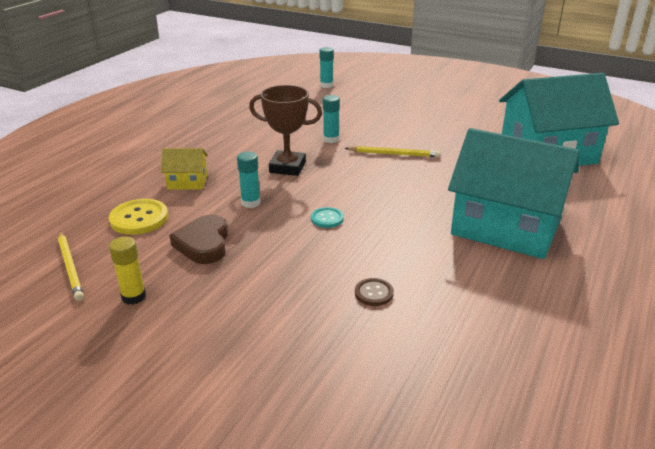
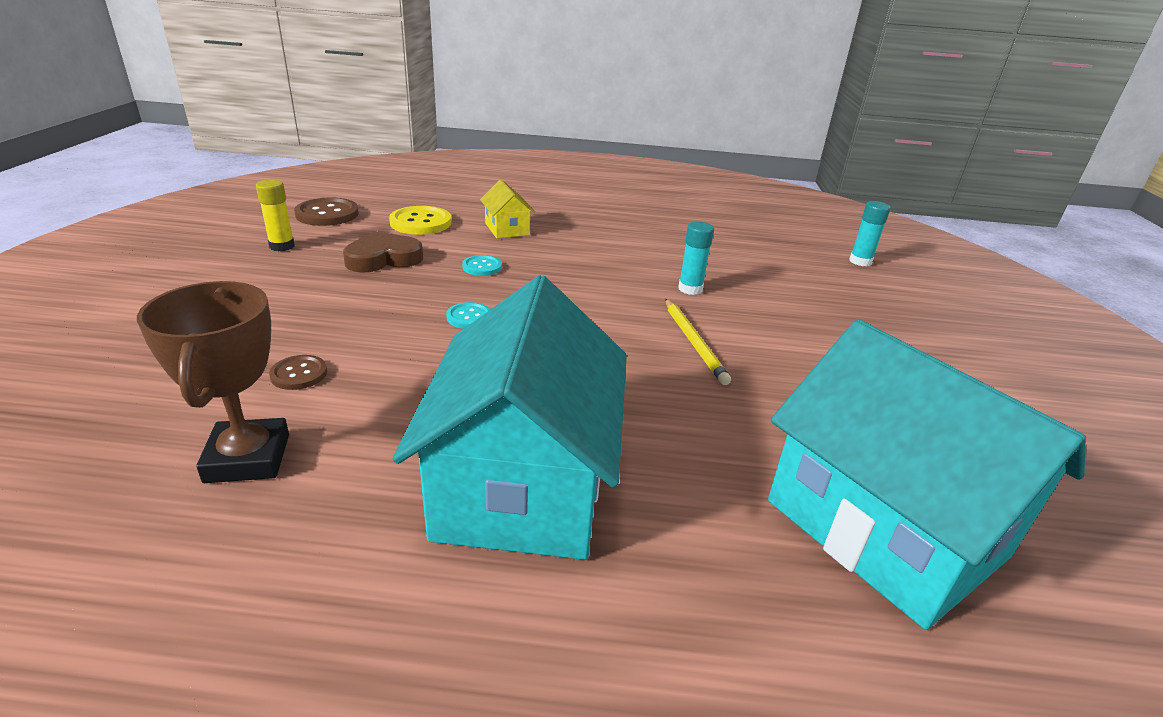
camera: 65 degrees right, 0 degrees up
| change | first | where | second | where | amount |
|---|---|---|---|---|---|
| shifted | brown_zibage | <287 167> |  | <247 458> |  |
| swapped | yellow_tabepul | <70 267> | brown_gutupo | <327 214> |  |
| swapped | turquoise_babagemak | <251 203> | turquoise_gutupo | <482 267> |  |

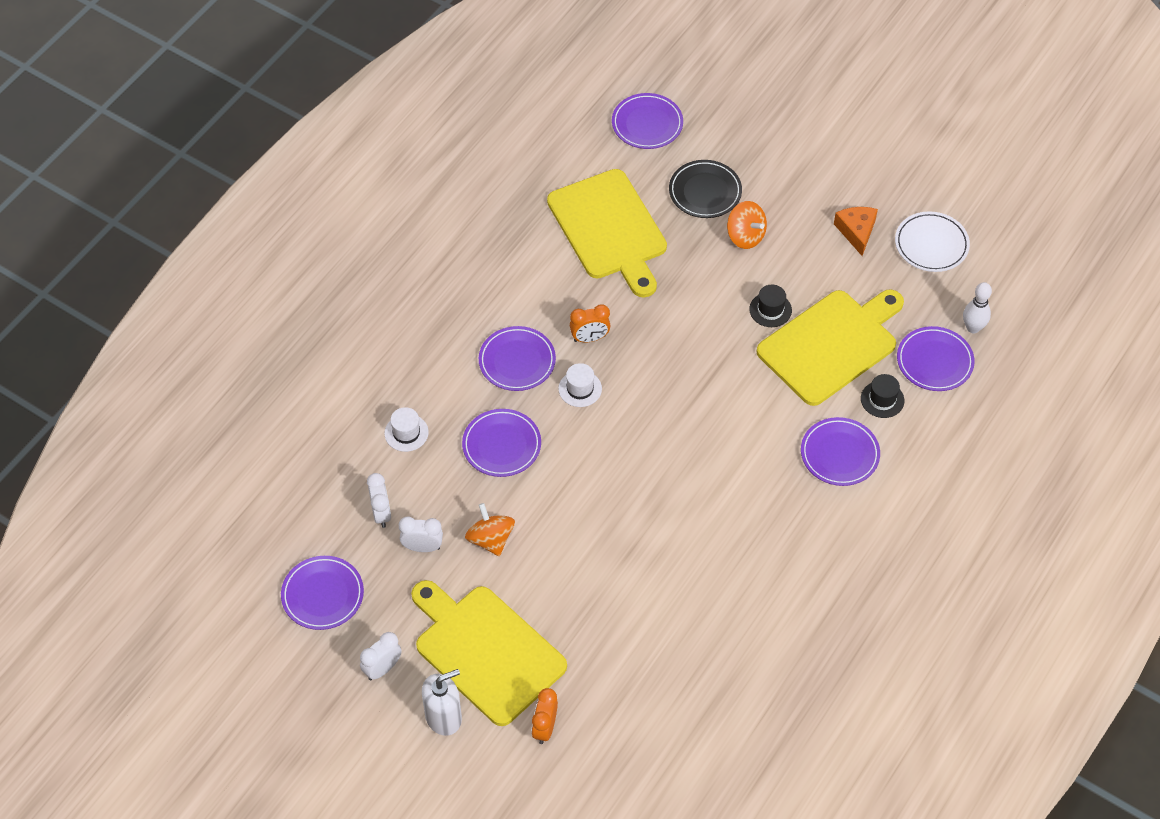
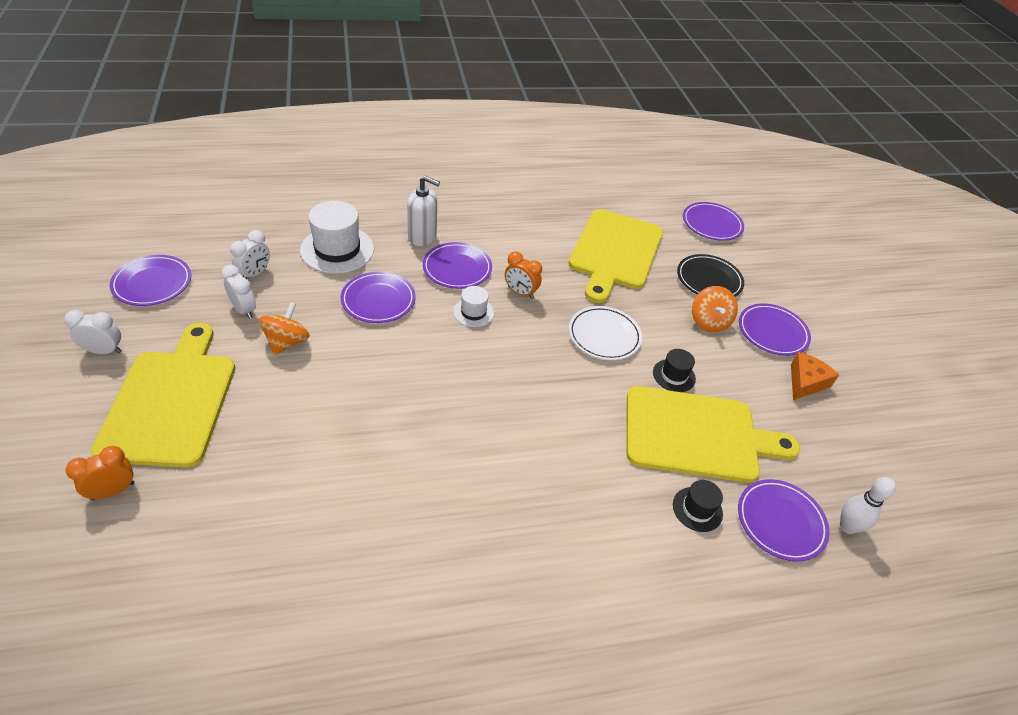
camera: 40 degrees right, 10 degrees down
| change | first | where | second | where | amount |
|---|---|---|---|---|---|
| shifted | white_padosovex | <443 717> |  | <422 237> |  |
| shifted | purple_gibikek | <839 454> |  | <772 332> |  |
| shifted | white_gibikek | <931 244> |  | <604 336> |  |
| scaled | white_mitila | <406 433> |  | <337 249> | x1.88 |

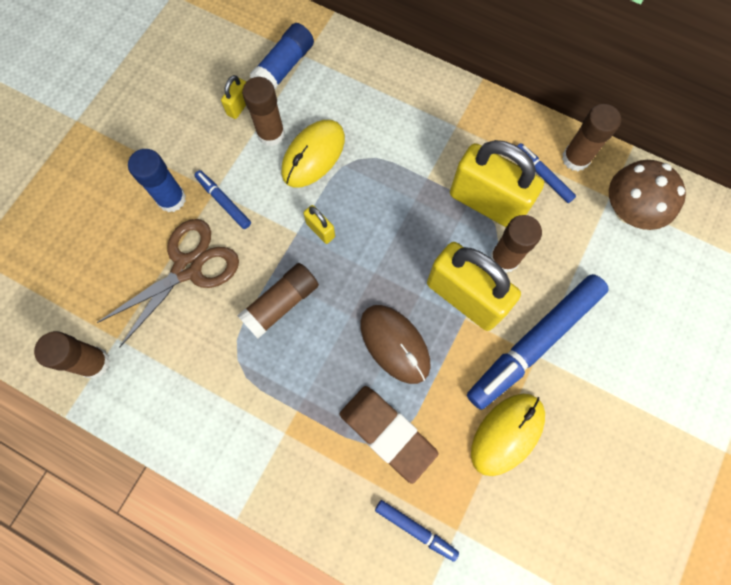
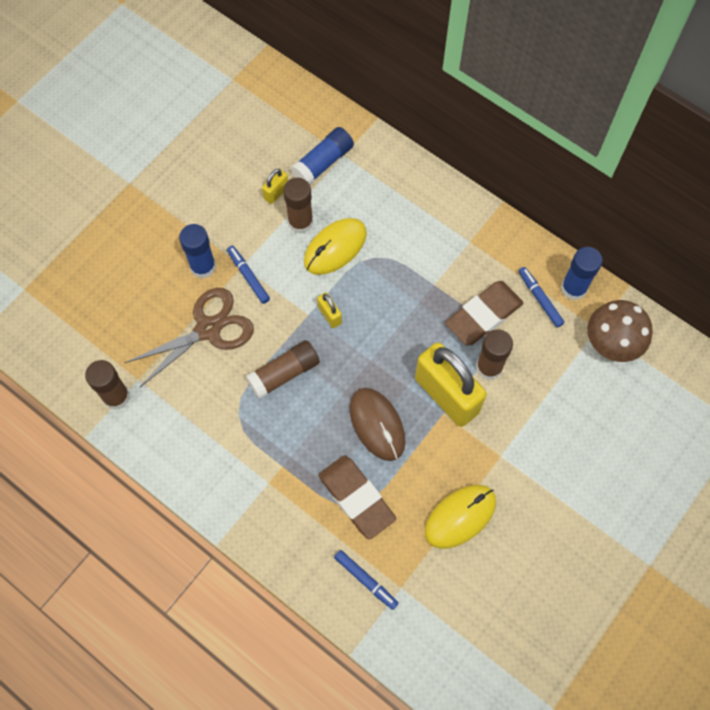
camera: 10 degrees right, 5 degrees down
| change | first | where | second | where | amount |
|---|---|---|---|---|---|
| gone | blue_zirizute | <534 343> |  |  |  |
| swapped | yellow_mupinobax | <487 203> | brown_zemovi | <483 315> |  |
| repainted | brown_babagemak | <575 158> | blue_babagemak | <573 288> |  |

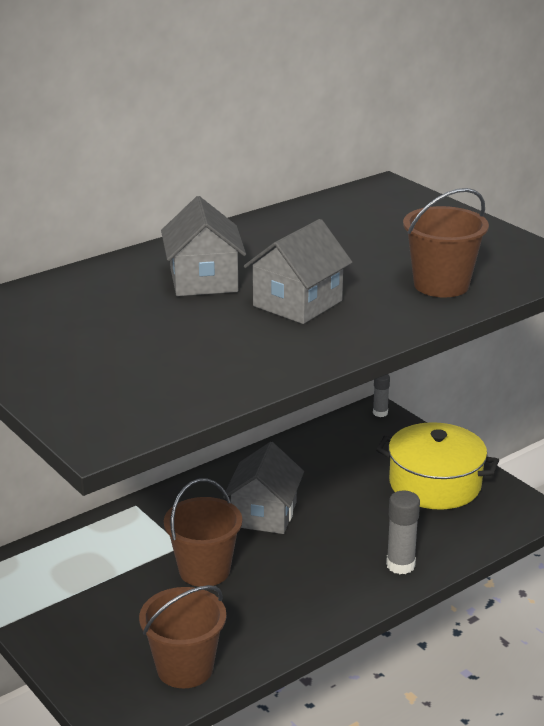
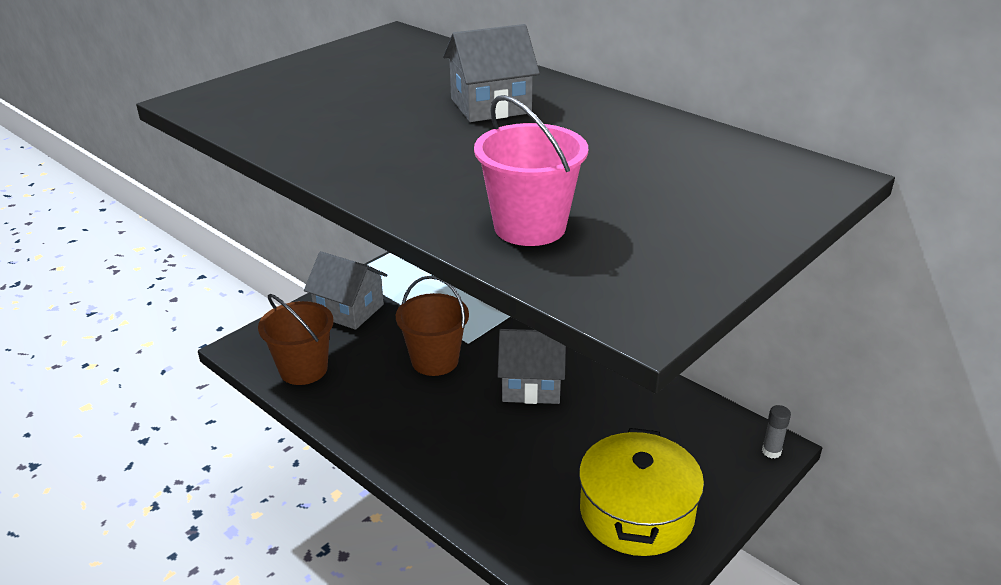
camera: 80 degrees right, 5 degrees up
| change | first | where | second | where | amount |
|---|---|---|---|---|---|
| gone | grey_babagemak | <400 565> |  |  |  |
| shifted | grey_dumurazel | <297 303> |  | <349 310> |  |
| repainted | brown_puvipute | <441 285> | pink_puvipute | <529 227> |  |

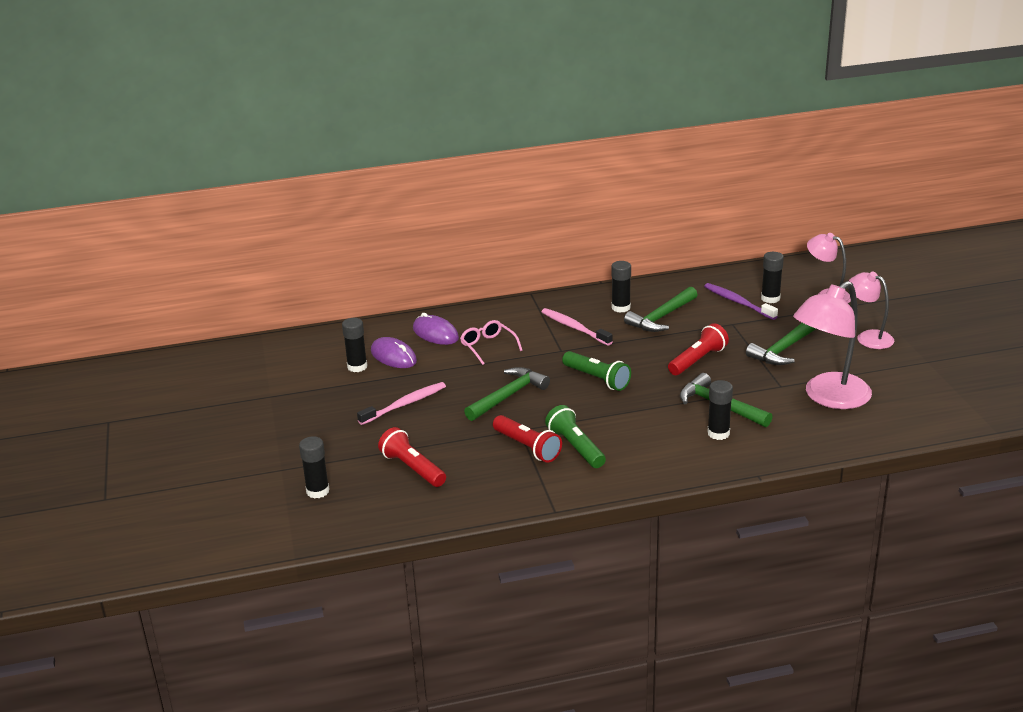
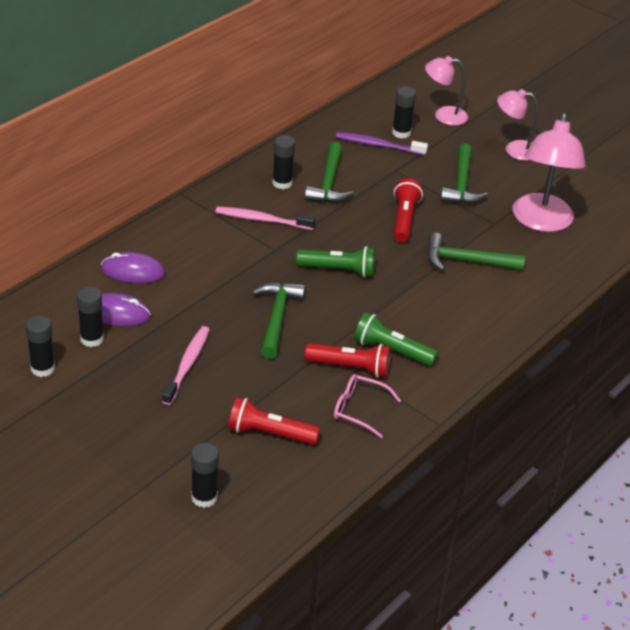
camera: 40 degrees left, 10 degrees up
| change | first | where | second | where | amount |
|---|---|---|---|---|---|
| shifted | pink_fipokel | <488 346> |  | <359 409> |  |
| shifted | black_babagemak | <718 433> |  | <43 368> |  |

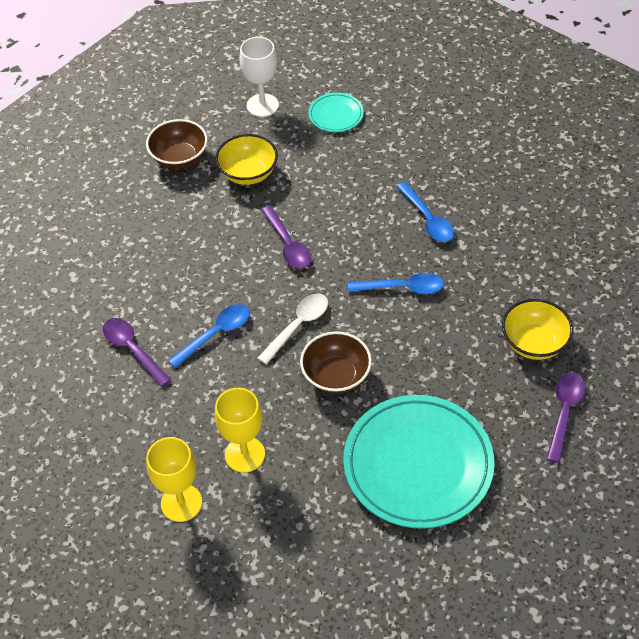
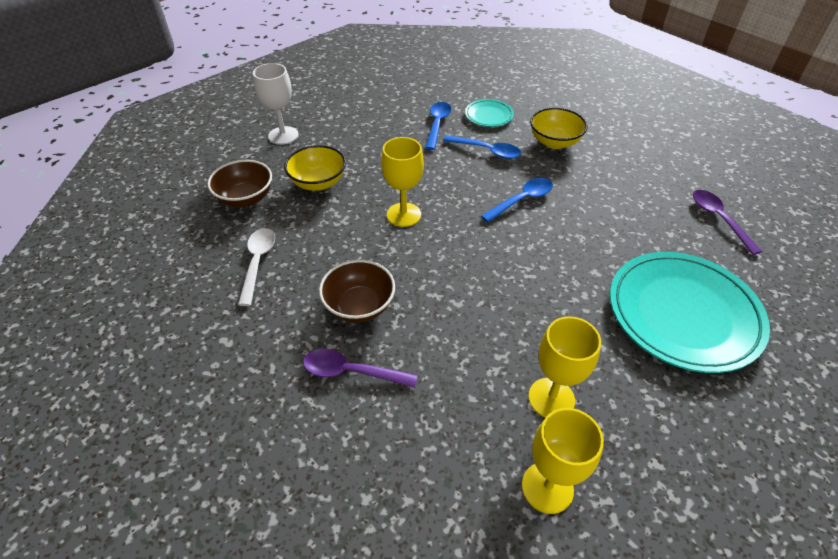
camera: 40 degrees left, 5 degrees down
| change | first | where | second | where | amount |
|---|---|---|---|---|---|
| shifted | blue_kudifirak | <216 334> |  | <437 124> |  |
| shifted | white_kudifirak | <298 326> |  | <258 263> |  |
| shifted | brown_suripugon | <336 376> |  | <359 306> |  |
| shifted | turquoise_gibikek | <336 115> |  | <489 115> |  |
| shifted | yellow_suripugon | <534 343> |  | <554 142> |  |
| swapped | purple_kudifirak | <288 244> | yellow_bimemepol | <404 215> |  |

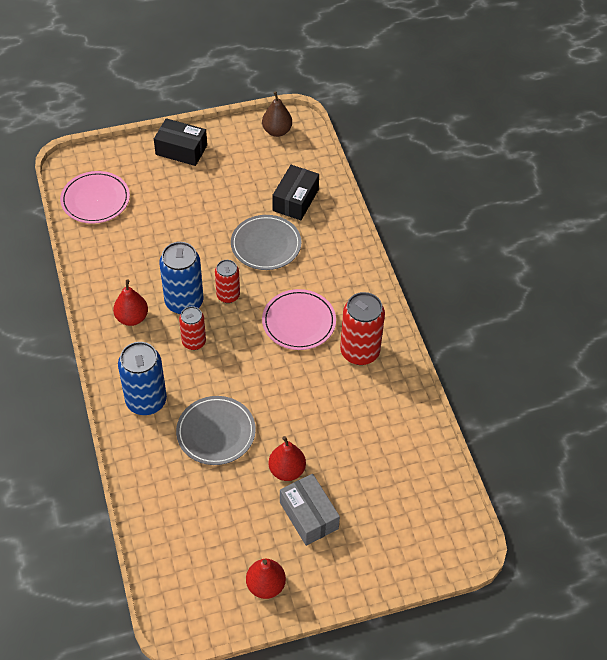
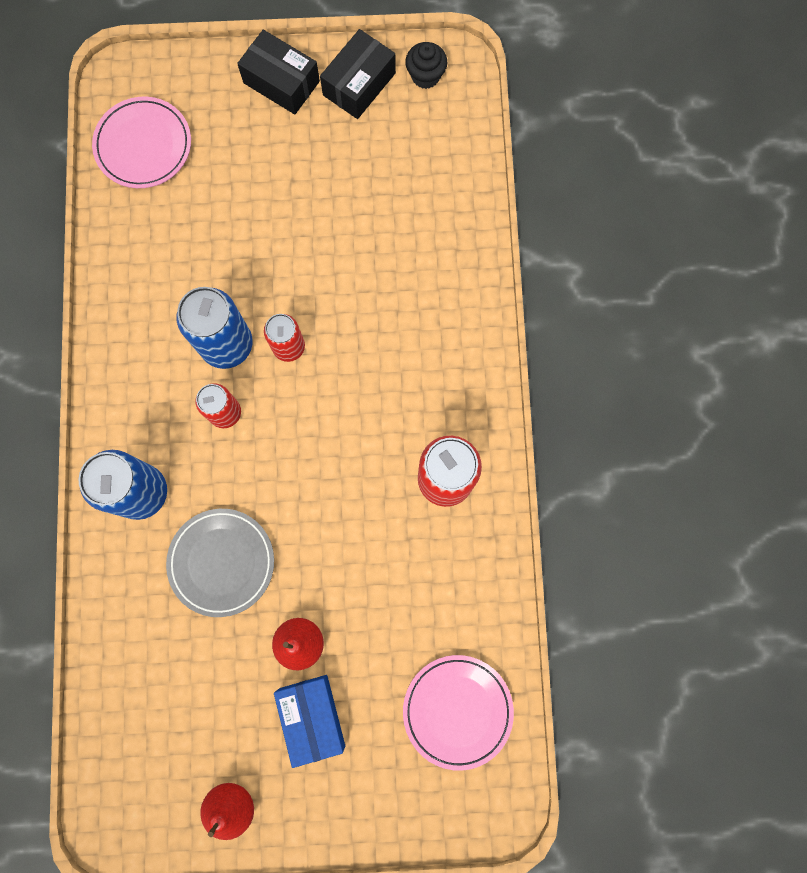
camera: 15 degrees right, 25 degrees up
| change | first | where | second | where | amount |
|---|---|---|---|---|---|
| gone | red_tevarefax | <132 318> |  |  |  |
| gone | grey_gibikek | <266 245> |  |  |  |
| shifted | pink_gibikek | <299 322> |  | <457 711> |  |
| shifted | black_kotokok | <295 200> |  | <359 84> |  |
| swapped | brown_tevarefax | <277 131> | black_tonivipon | <425 76> |  |
| repainted | grey_kotokok | <308 515> | blue_kotokok | <312 717> |  |

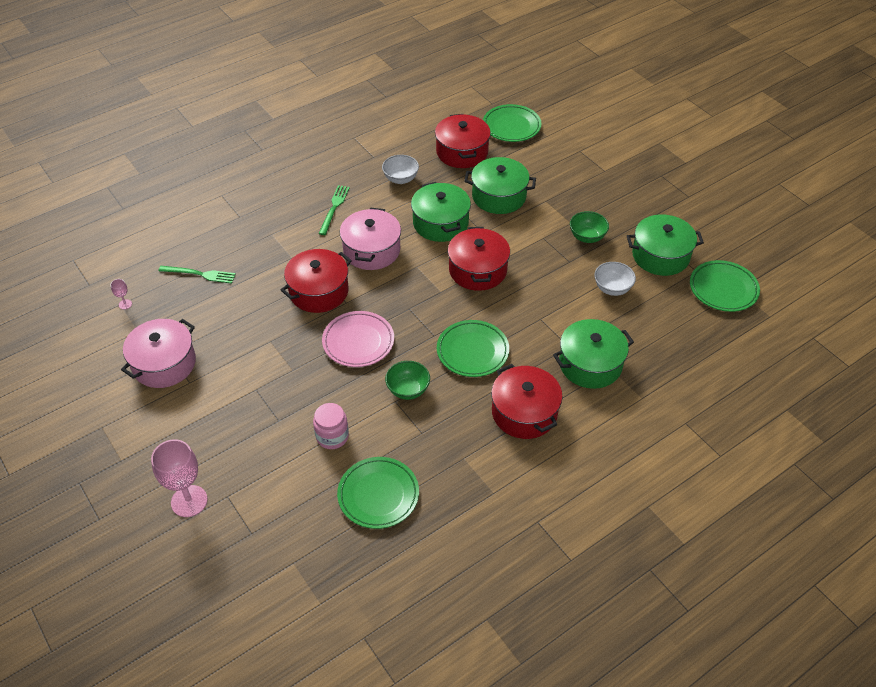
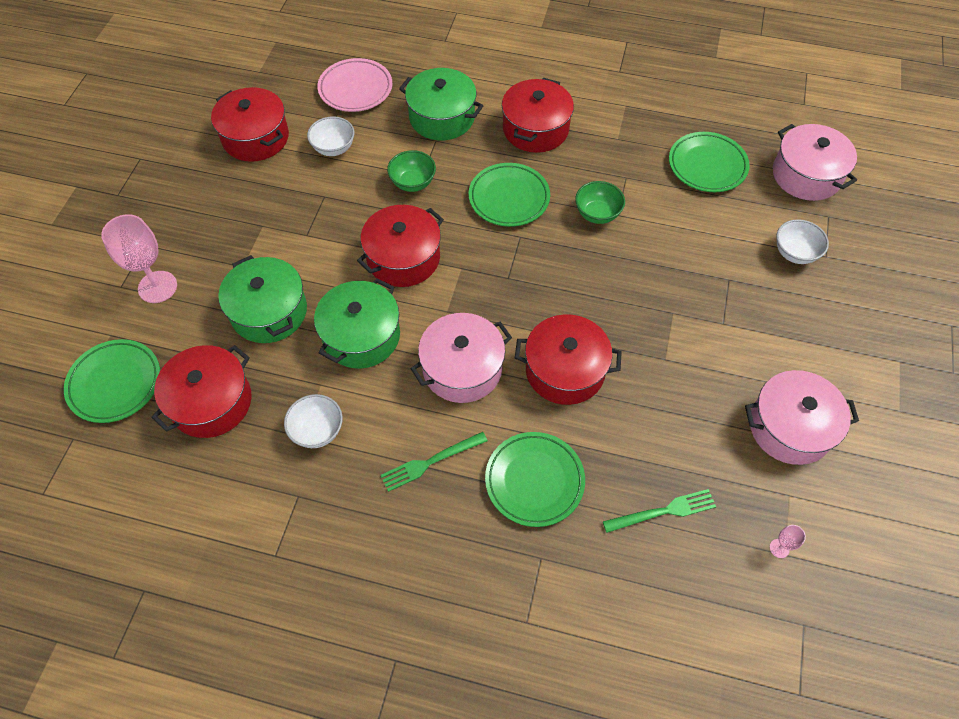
camera: 130 degrees left, 10 degrees up
| change | first | where | second | where | amount |
|---|---|---|---|---|---|
| gone | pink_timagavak | <332 436> |  |  |  |
| new |  |  | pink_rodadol | <806 175> |  |
| new |  |  | white_suripugon | <794 253> |  |
| shifted | pink_bimemepol | <189 501> |  | <157 287> |  |
| shifted | pink_gibikek | <358 342> |  | <355 89> |  |
| shifted | green_suripugon | <587 237> |  | <413 183> |  |
| shifted | green_gibikek | <723 289> |  | <534 481> |  |
| repainted | green_rodadol | <660 256> | red_rodadol | <255 137> |  |
| rotated | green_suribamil | <199 274> |  | <663 511> | 105 degrees clockwise |

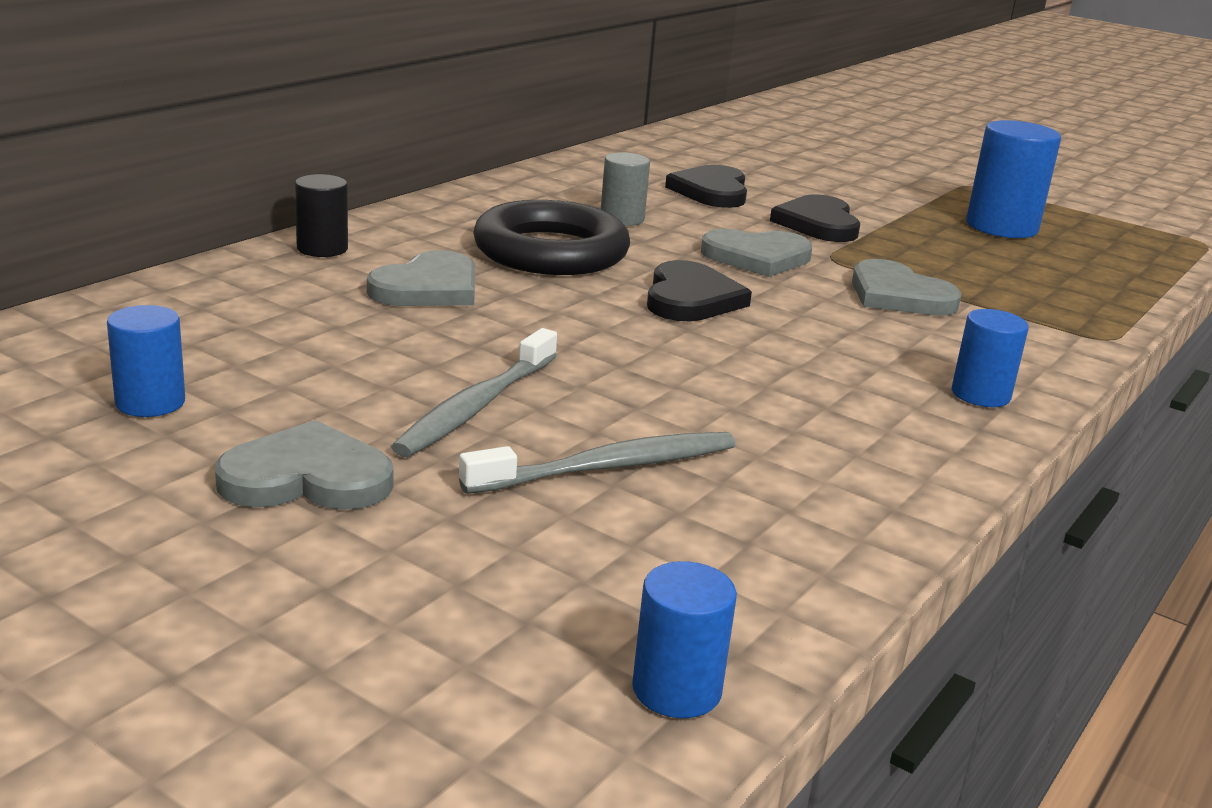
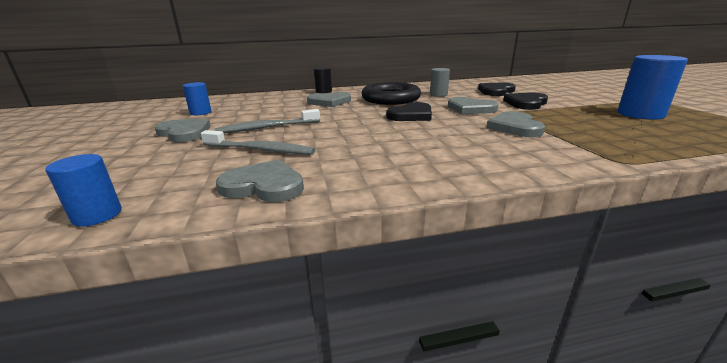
camera: 45 degrees right, 0 degrees up
| change | first | where | second | where | amount |
|---|---|---|---|---|---|
| gone | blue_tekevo | <980 395> |  |  |  |
| new |  |  | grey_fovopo | <264 185> |  |

